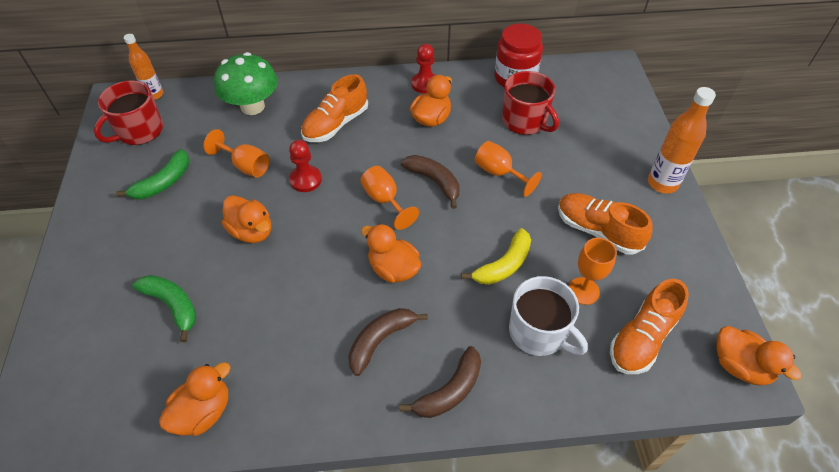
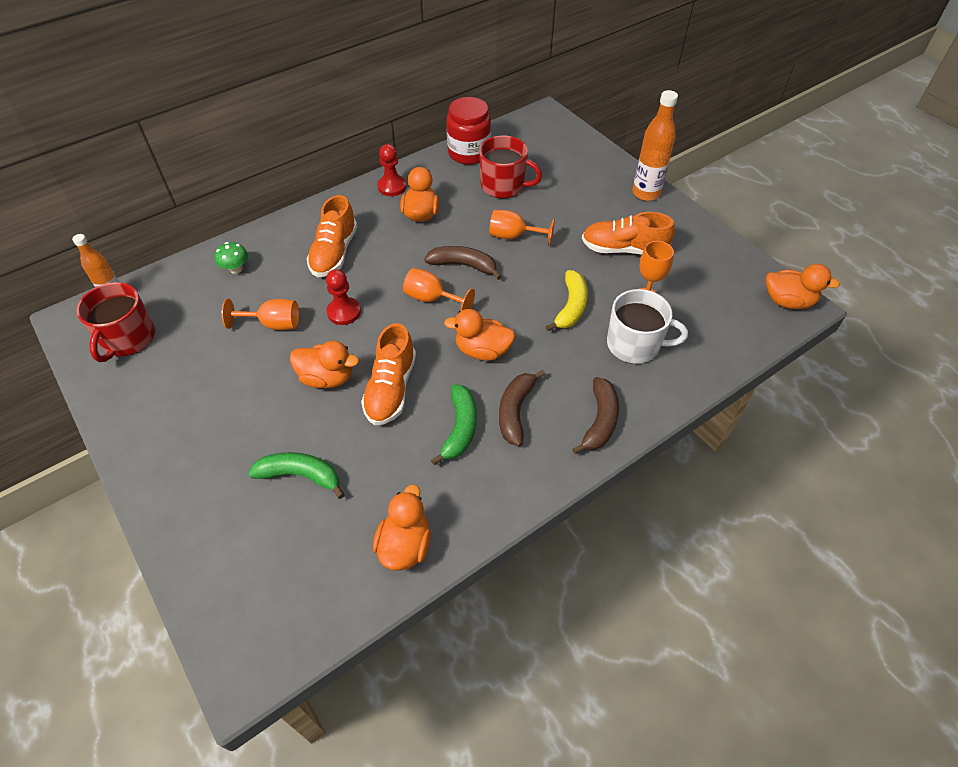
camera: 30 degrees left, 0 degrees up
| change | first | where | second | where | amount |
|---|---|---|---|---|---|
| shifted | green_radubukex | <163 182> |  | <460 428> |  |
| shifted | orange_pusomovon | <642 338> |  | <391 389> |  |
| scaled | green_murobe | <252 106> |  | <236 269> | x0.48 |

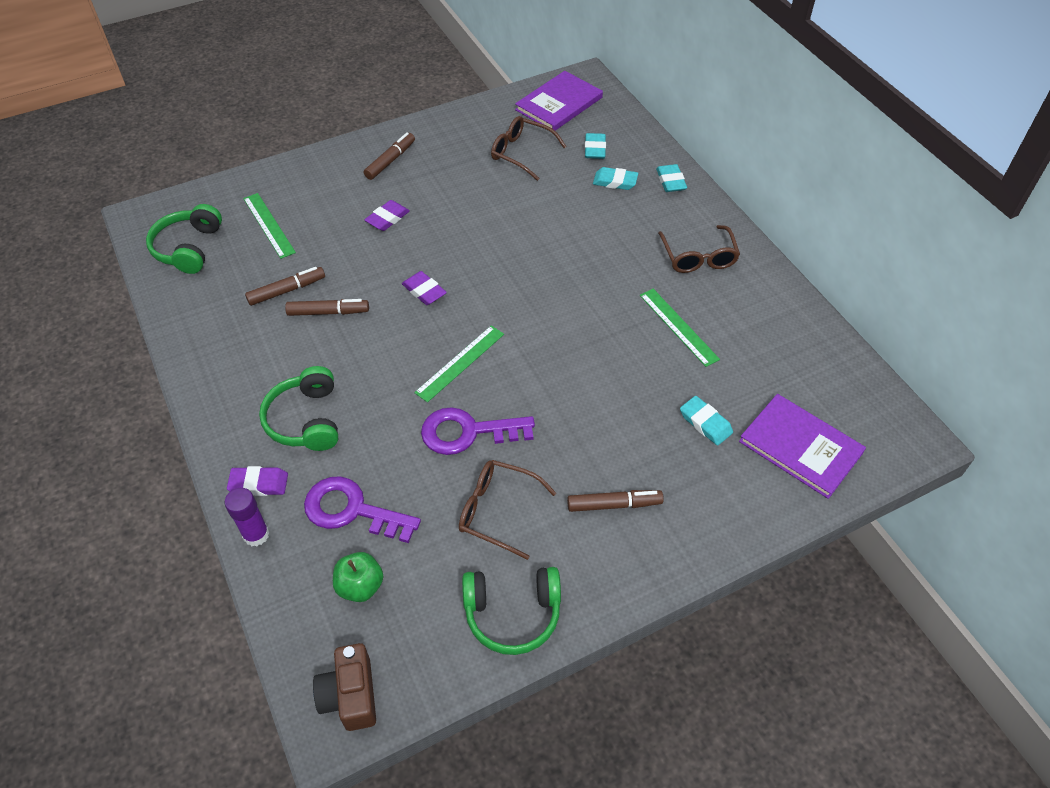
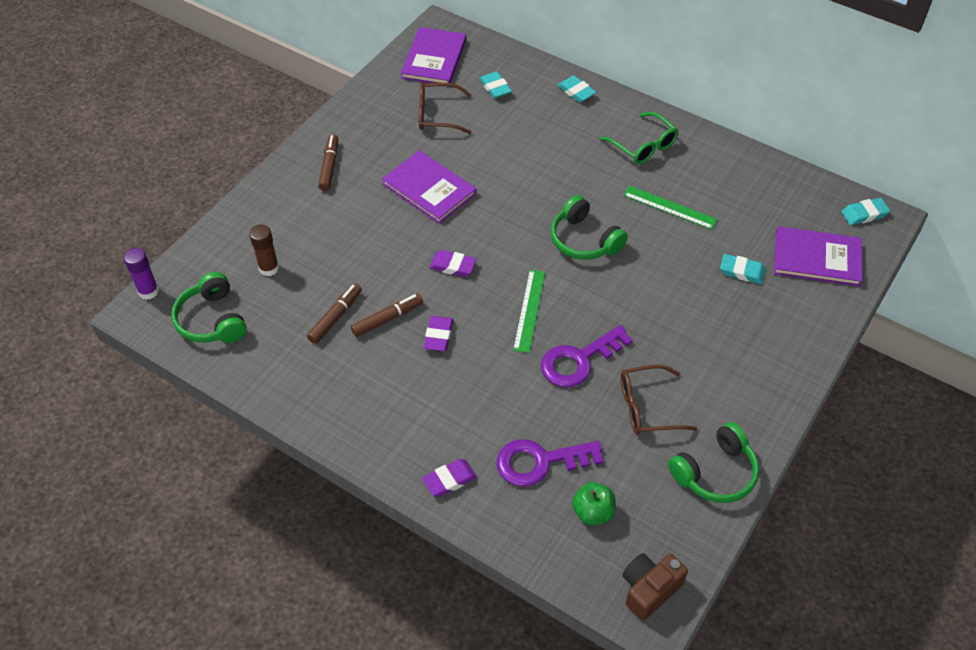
camera: 30 degrees left, 0 degrees up
| change | first | where | second | where | amount |
|---|---|---|---|---|---|
| gone | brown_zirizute | <614 505> |  |  |  |
| new |  |  | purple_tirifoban | <429 189> |  |
| shifted | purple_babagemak | <256 535> |  | <148 291> |  |
| shifted | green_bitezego | <306 420> |  | <584 240> |  |
| shifted | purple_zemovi | <387 218> |  | <438 336> |  |
| shifted | turquoise_zemovi | <615 182> |  | <864 214> |  |
| swapped | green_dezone | <269 225> | brown_babagemak | <269 268> |  |
| repainted | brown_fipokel | <698 257> | green_fipokel | <643 146> |  |
| rotated | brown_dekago | <350 695> |  | <649 589> | 90 degrees clockwise |

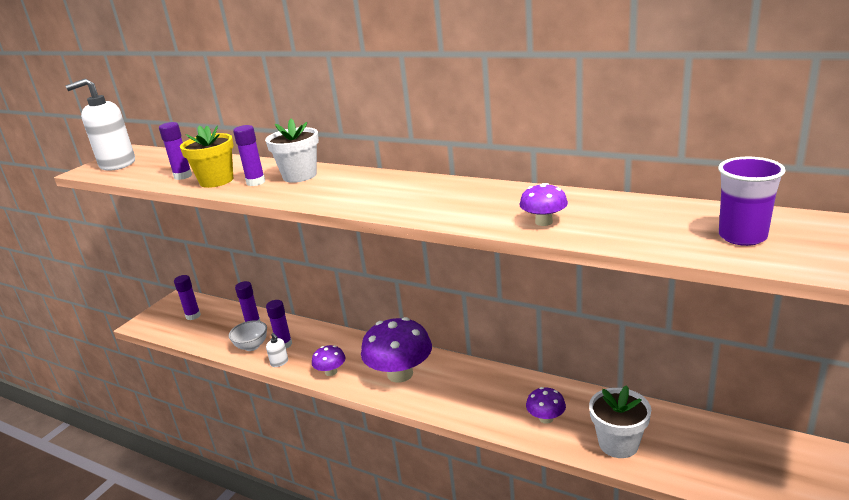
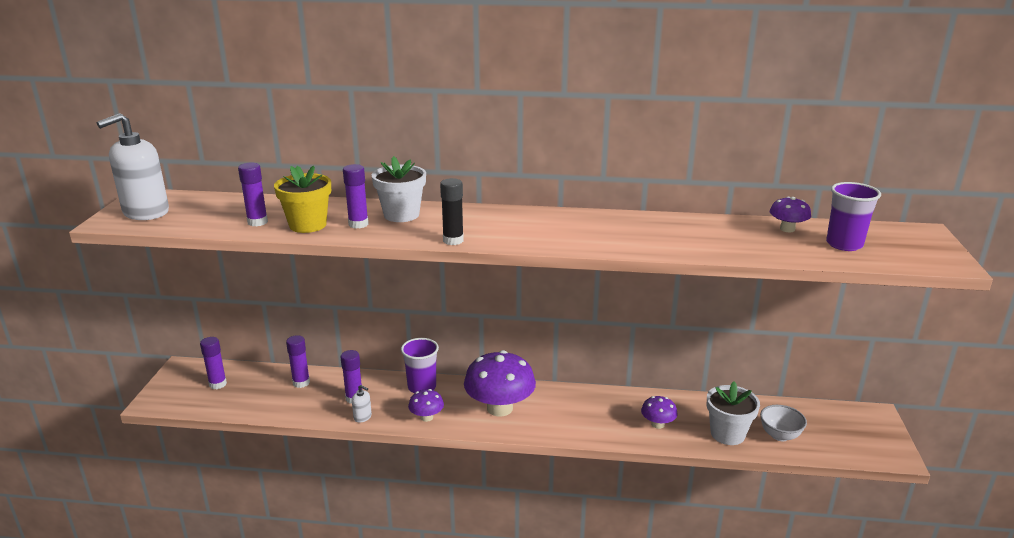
camera: 25 degrees left, 0 degrees up
| change | first | where | second | where | amount |
|---|---|---|---|---|---|
| new |  |  | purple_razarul | <422 387> |  |
| new |  |  | black_babagemak | <453 240> |  |
| shifted | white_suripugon | <252 346> |  | <780 435> |  |
| shifted | purple_murobe | <543 222> |  | <787 229> |  |

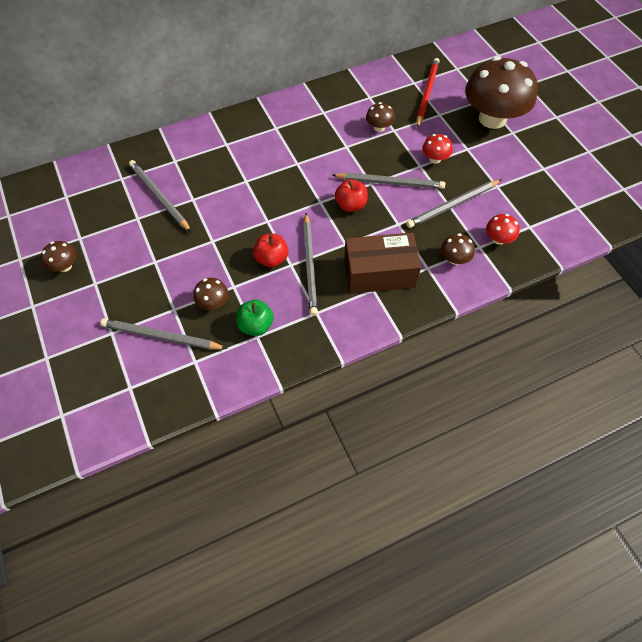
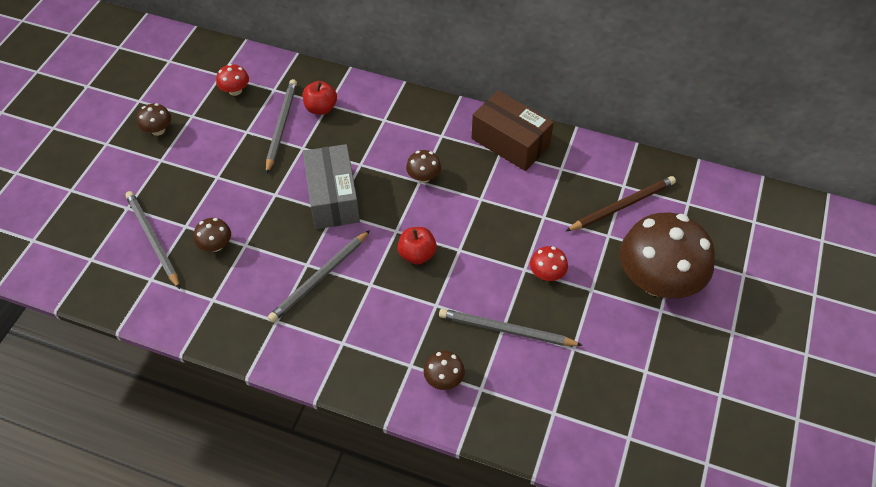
camera: 45 degrees right, 5 degrees down
| change | first | where | second | where | amount |
|---|---|---|---|---|---|
| gone | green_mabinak | <256 325> |  |  |  |
| gone | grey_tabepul | <390 182> |  |  |  |
| new |  |  | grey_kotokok | <333 198> |  |
| shifted | red_mabinak | <272 259> |  | <321 108> |  |
| shifted | brown_kotokok | <379 273> |  | <510 142> |  |
| shifted | brown_murobe | <379 127> |  | <423 177> |  |
| shifted | red_murobe | <498 239> |  | <235 90> |  |
| repainted | red_tabepul | <427 94> | brown_tabepul | <622 206> |  |

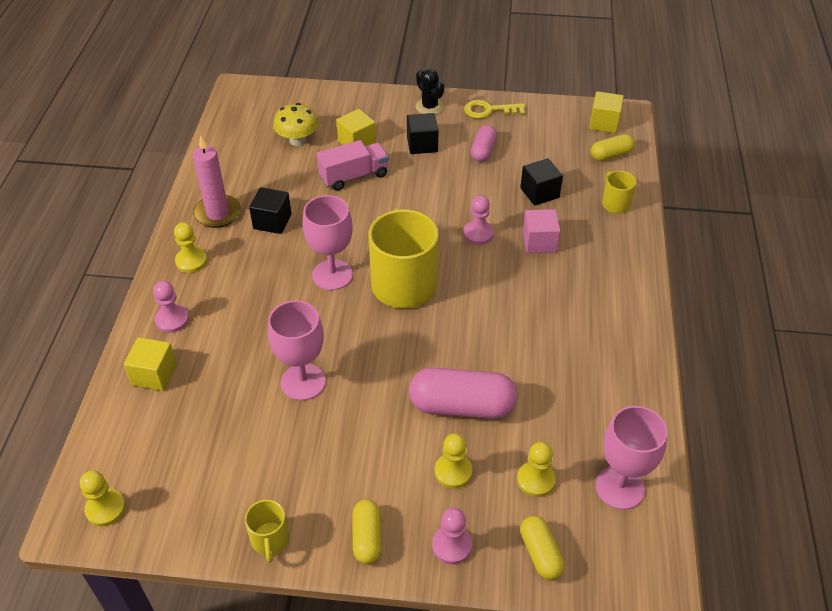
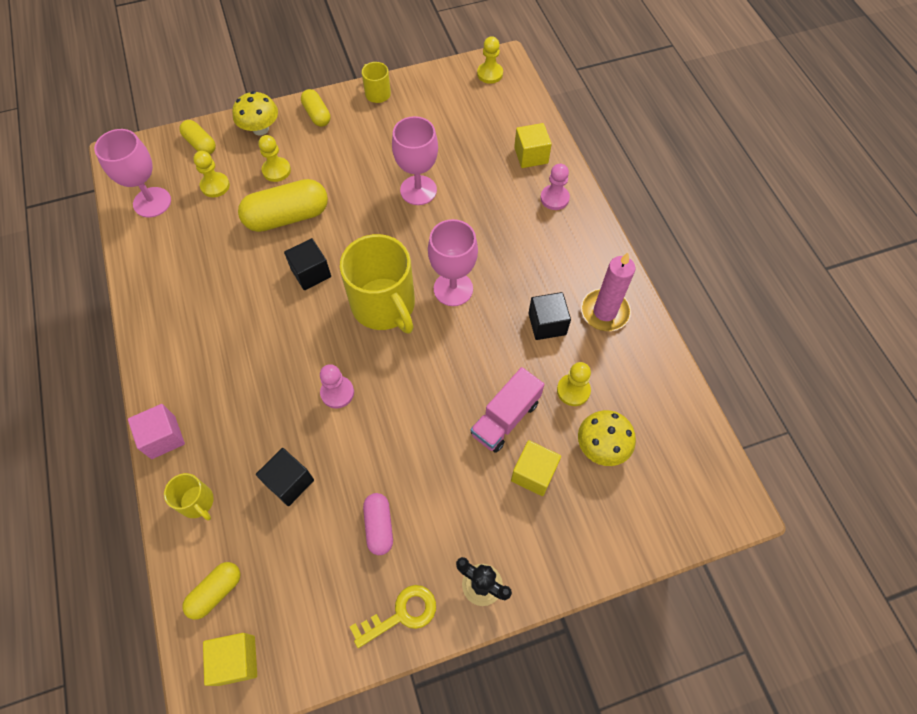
camera: 155 degrees right, 15 degrees up
| change | first | where | second | where | amount |
|---|---|---|---|---|---|
| shifted | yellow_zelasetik | <191 261> |  | <573 390> |  |
| shifted | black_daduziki | <422 144> |  | <311 273> |  |
| shifted | pink_daduziki | <539 242> |  | <163 437> |  |
| swapped | pink_zelasetik | <452 545> | yellow_murobe | <260 129> |  |
| repainted | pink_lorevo | <462 406> | yellow_lorevo | <287 217> |  |

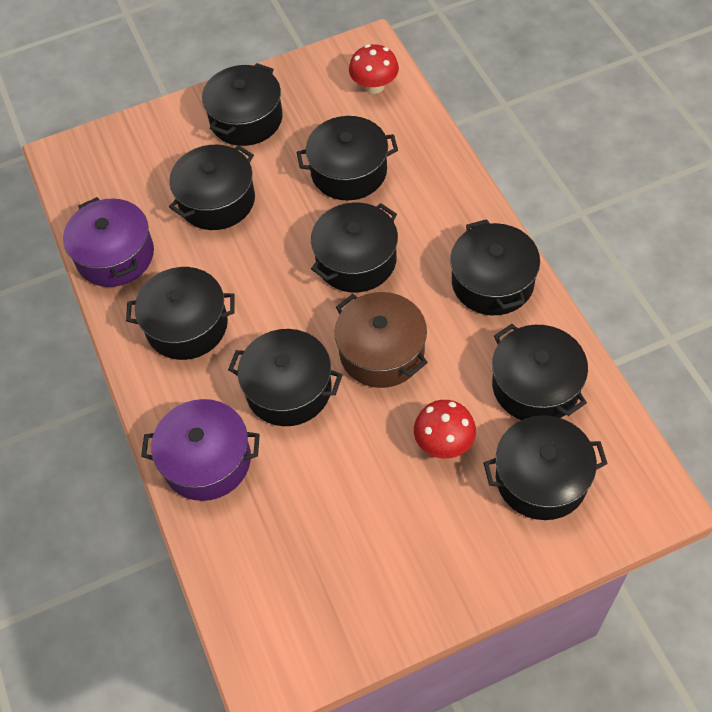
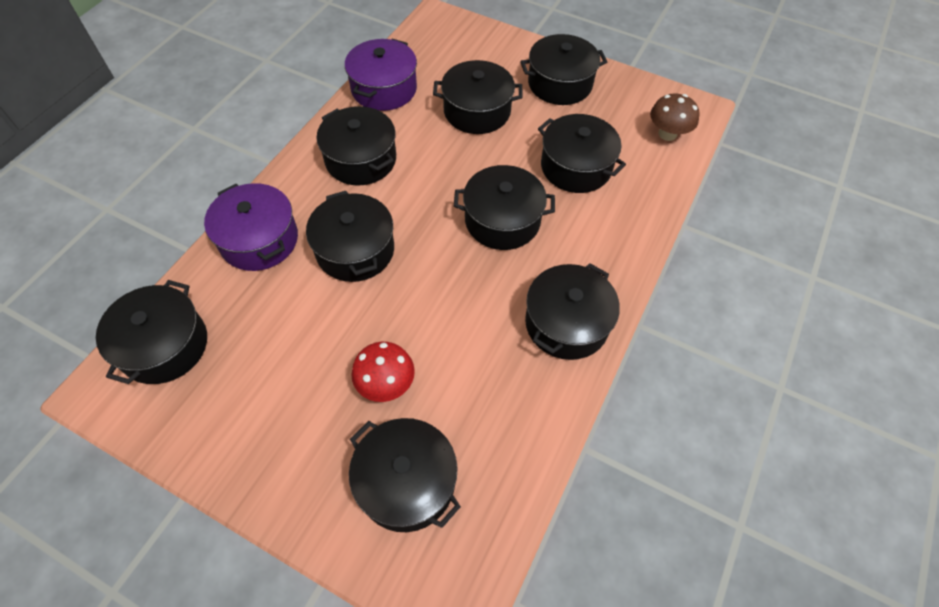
camera: 45 degrees right, 0 degrees up
| change | first | where | second | where | amount |
|---|---|---|---|---|---|
| gone | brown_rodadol | <381 352> |  |  |  |
| shifted | black_rodadol | <535 386> |  | <164 345> |  |
| repainted | red_murobe | <374 86> | brown_murobe | <667 134> |  |

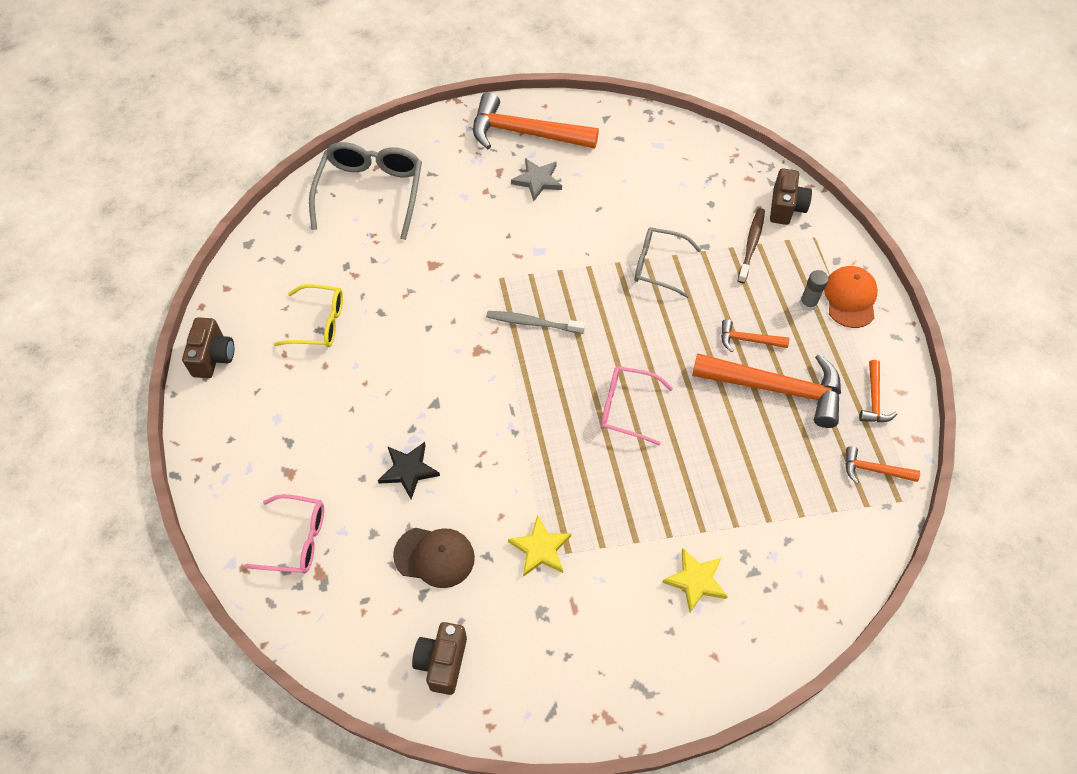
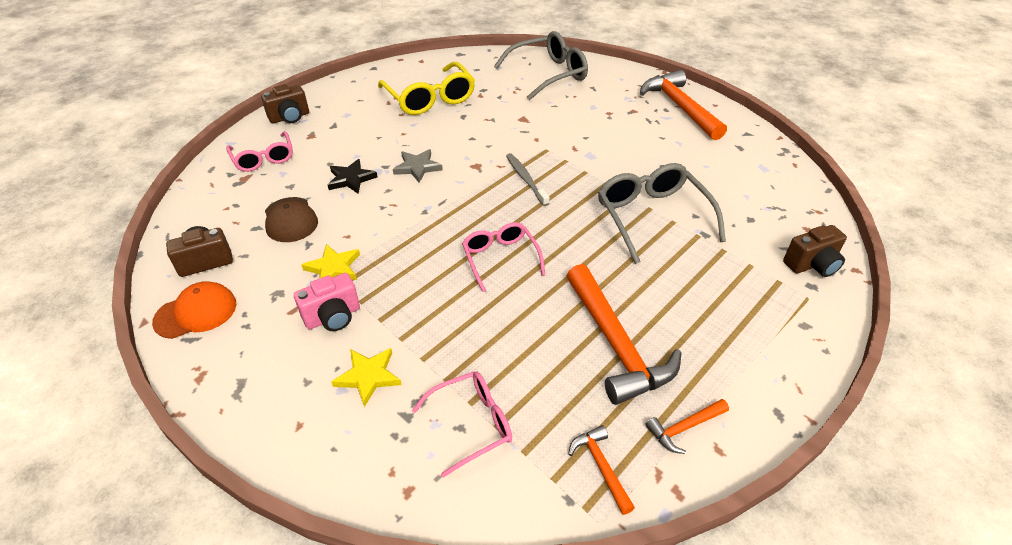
camera: 55 degrees right, 15 degrees down
| change | first | where | second | where | amount |
|---|---|---|---|---|---|
| gone | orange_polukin | <748 340> |  |  |  |
| gone | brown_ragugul | <751 245> |  |  |  |
| gone | grey_babagemak | <808 303> |  |  |  |
| new |  |  | pink_dekago | <333 317> |  |
| new |  |  | pink_fipokel | <472 424> |  |
| shifted | brown_dekago | <213 357> |  | <290 117> |  |
| shifted | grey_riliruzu | <537 180> |  | <417 167> |  |
| shifted | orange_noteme | <850 298> |  | <196 313> |  |
| scaled | yellow_fipokel | <319 323> |  | <430 99> | x1.59 |
| scaled | grey_fipokel | <658 266> |  | <652 217> | x1.59 |

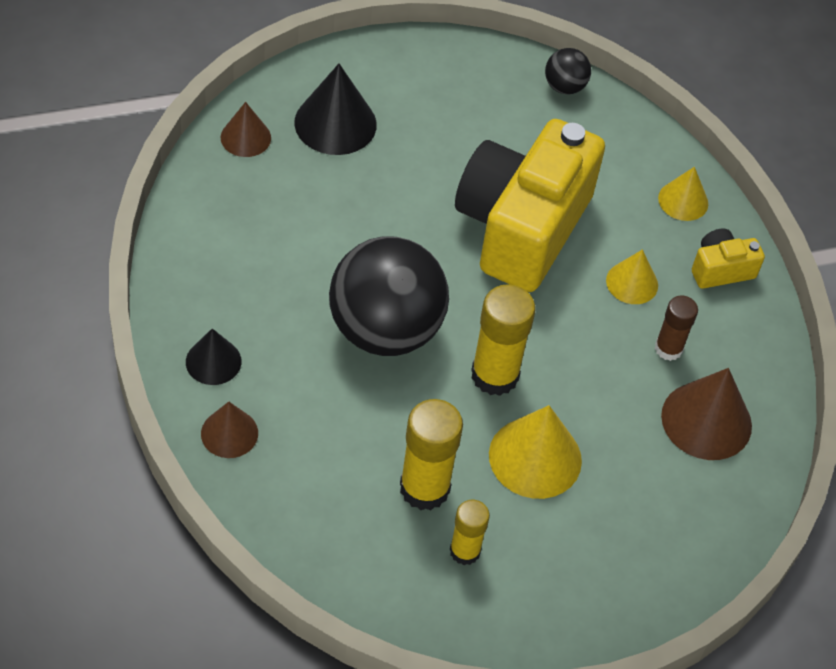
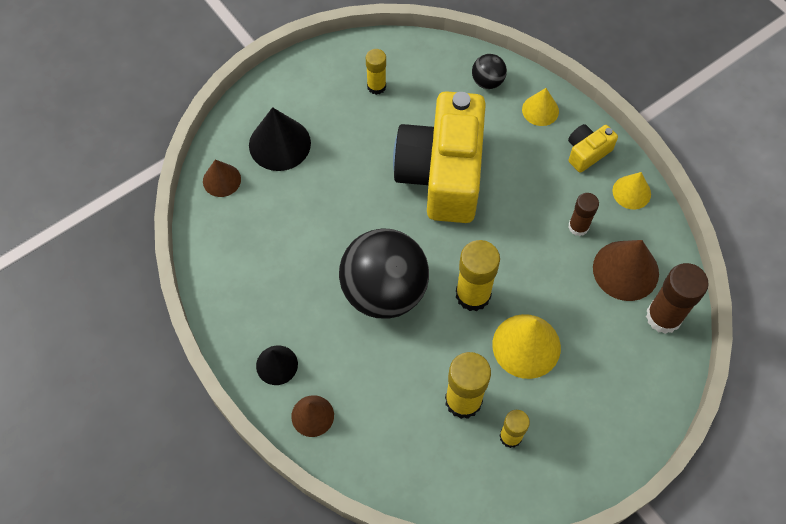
camera: 15 degrees left, 10 degrees up
| change | first | where | second | where | amount |
|---|---|---|---|---|---|
| new |  |  | yellow_babagemak | <376 86> |  |
| new |  |  | brown_babagemak | <663 317> |  |
| shifted | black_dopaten | <564 87> |  | <487 81> |  |
| shifted | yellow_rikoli | <632 283> |  | <631 192> |  |

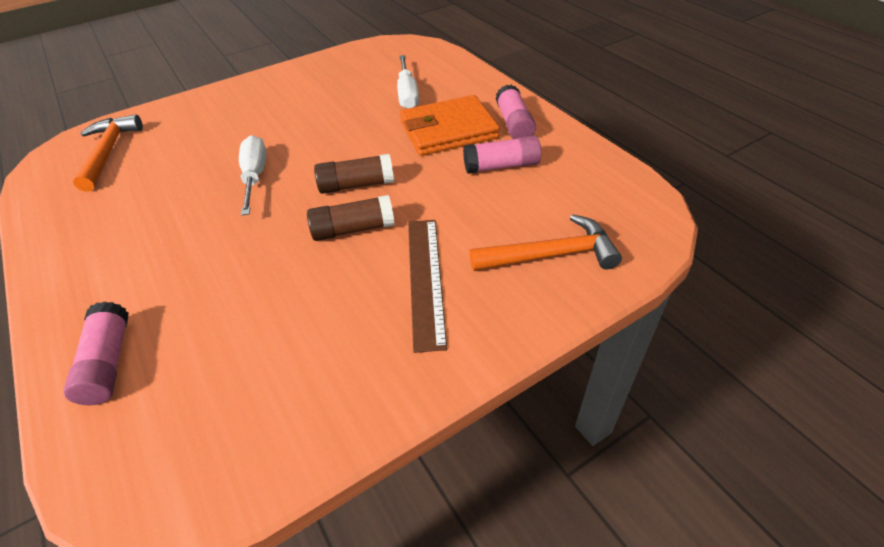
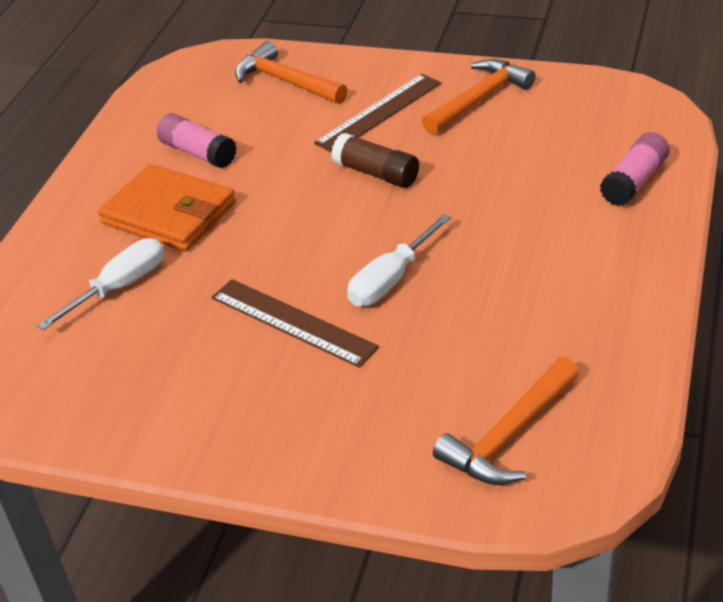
camera: 130 degrees left, 5 degrees down
| change | first | where | second | where | amount |
|---|---|---|---|---|---|
| gone | brown_babagemak | <356 185> |  |  |  |
| gone | pink_babagemak | <514 124> |  |  |  |
| new |  |  | brown_dezone | <292 322> |  |
| new |  |  | orange_polukin | <479 99> |  |

